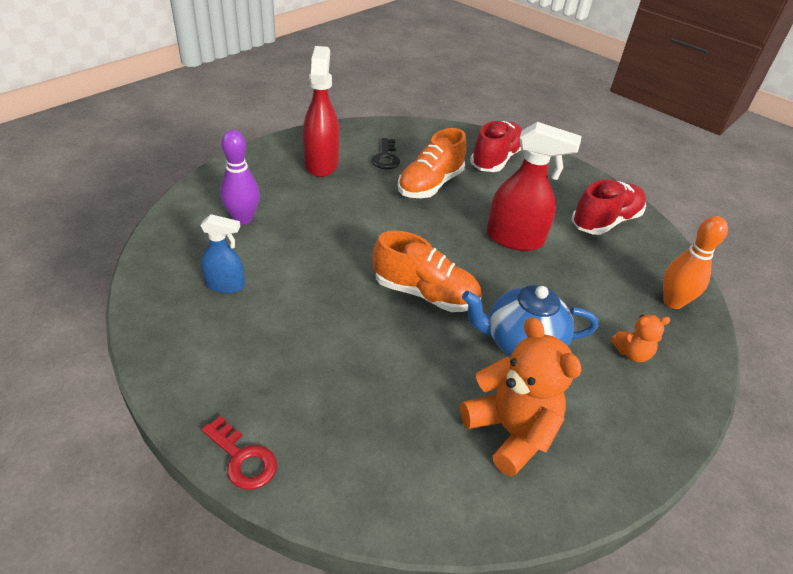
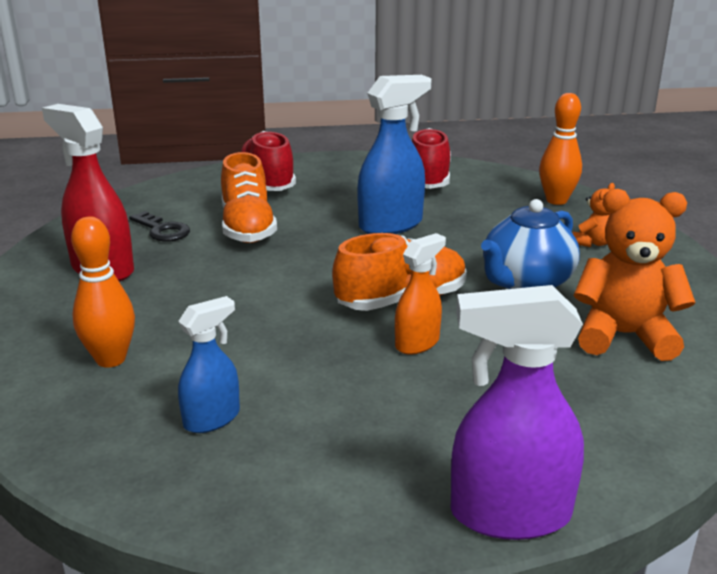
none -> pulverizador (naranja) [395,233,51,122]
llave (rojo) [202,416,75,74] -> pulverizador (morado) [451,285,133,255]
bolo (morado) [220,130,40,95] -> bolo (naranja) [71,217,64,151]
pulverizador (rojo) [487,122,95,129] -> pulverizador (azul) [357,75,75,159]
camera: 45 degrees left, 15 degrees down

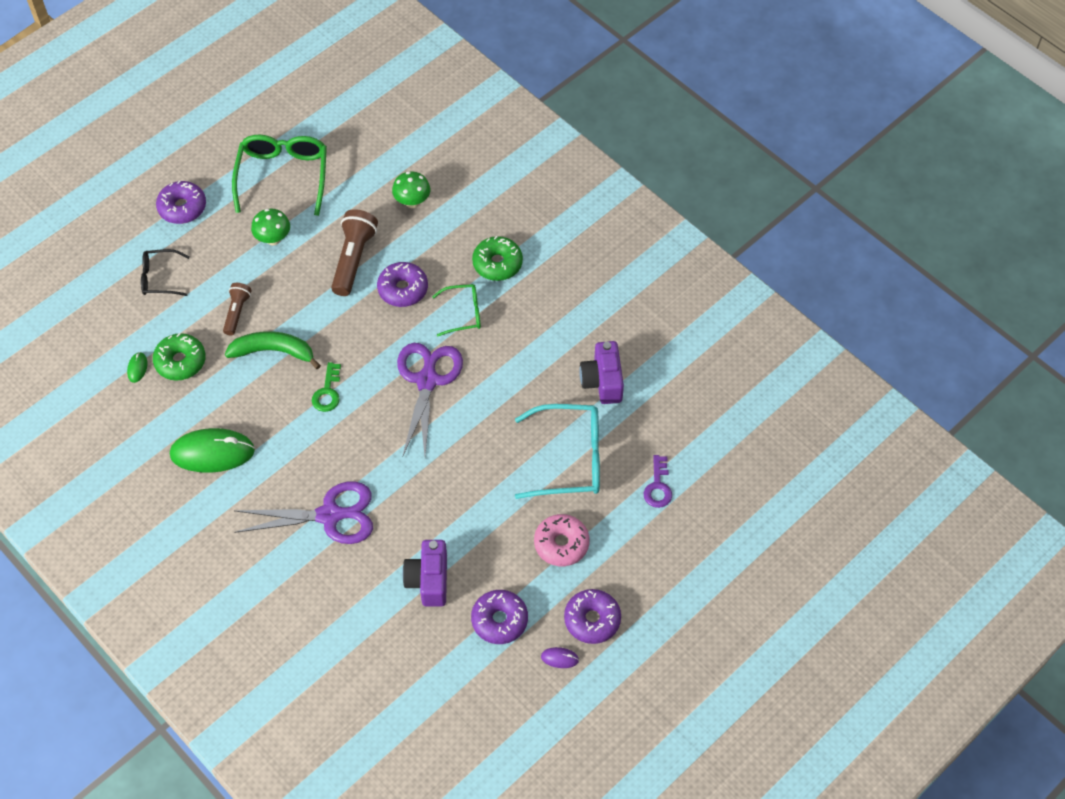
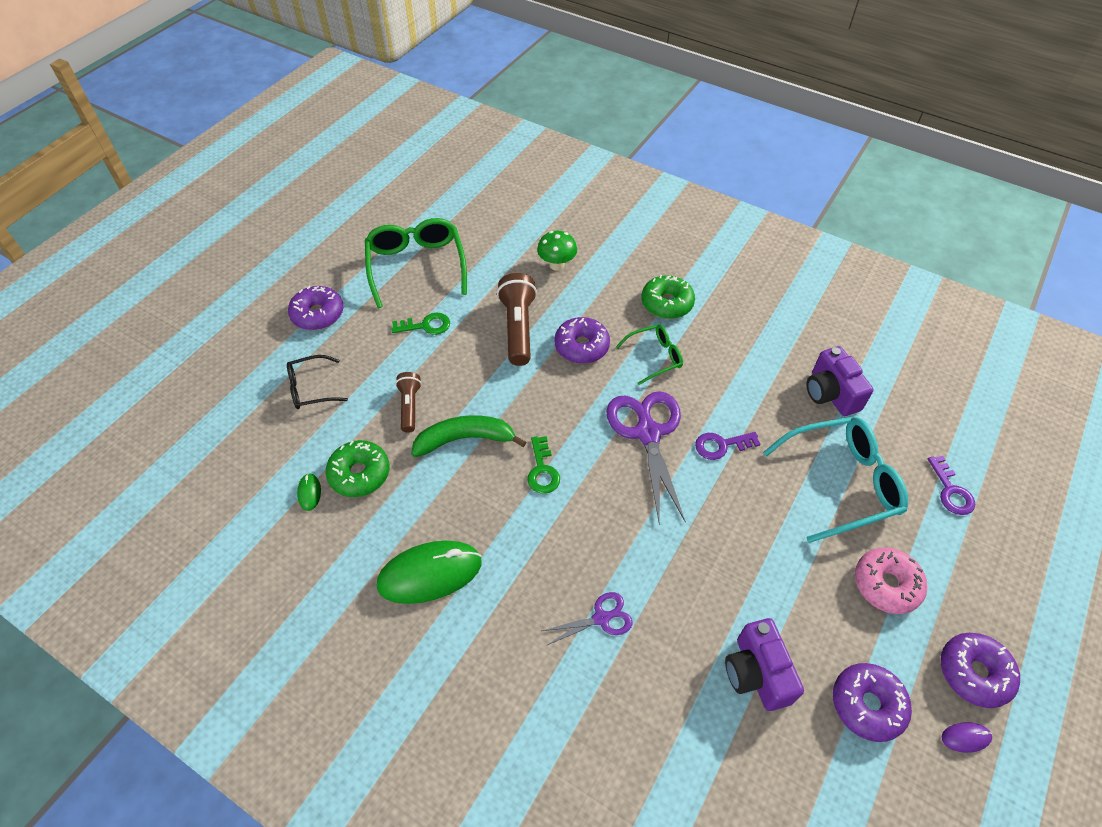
none -> llave (morado) [695,432,65,28]
seta (verde) [251,209,39,37] -> llave (verde) [391,312,59,23]
tijeras (morado) [234,481,139,63] -> tijeras (morado) [542,592,91,54], x0.51
camera: 15 degrees left, 5 degrees down

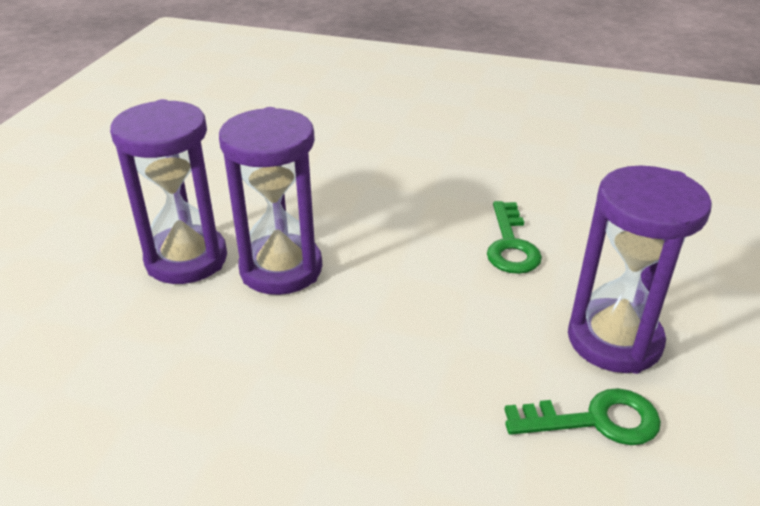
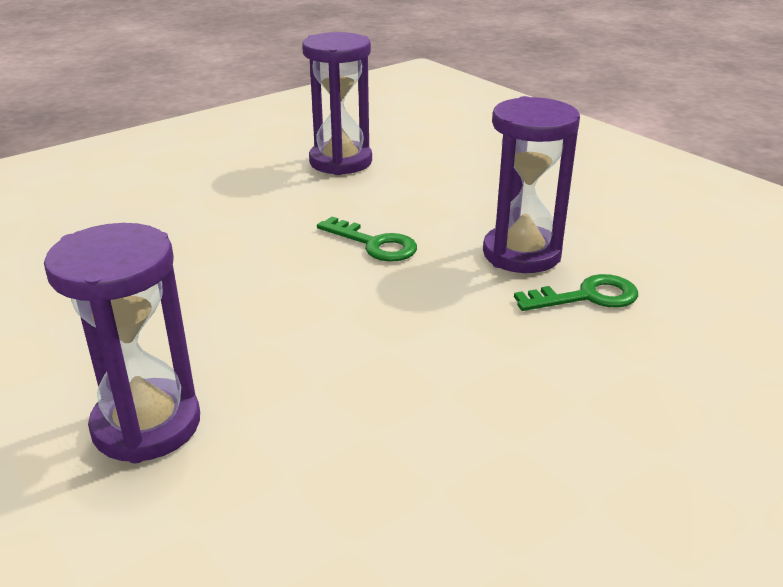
reloj de arena (morado) [219,107,103,188] -> reloj de arena (morado) [302,32,70,143], move
llave (verde) [504,388,157,57] -> llave (verde) [514,274,124,37], 45 degrees clockwise
camera: 55 degrees left, 5 degrees down

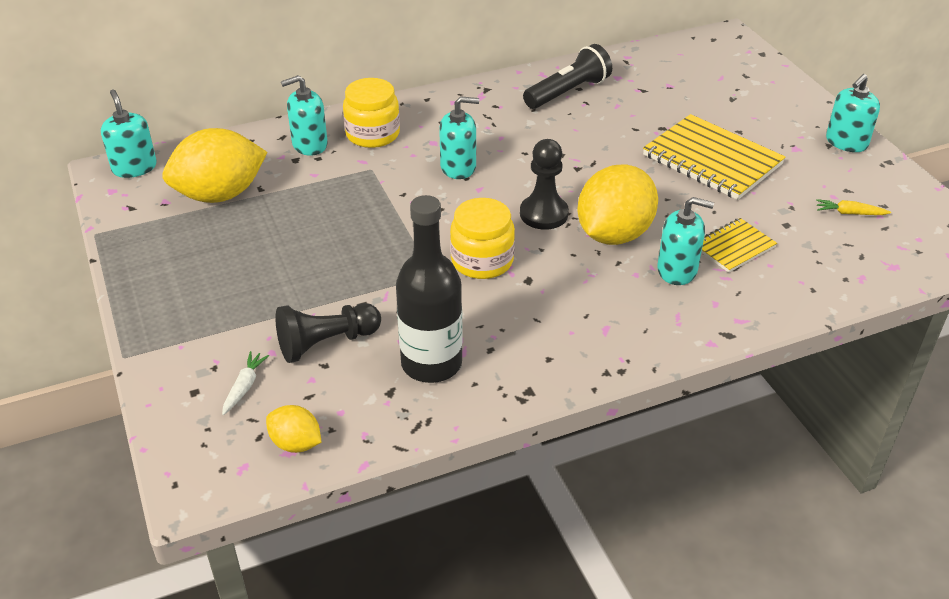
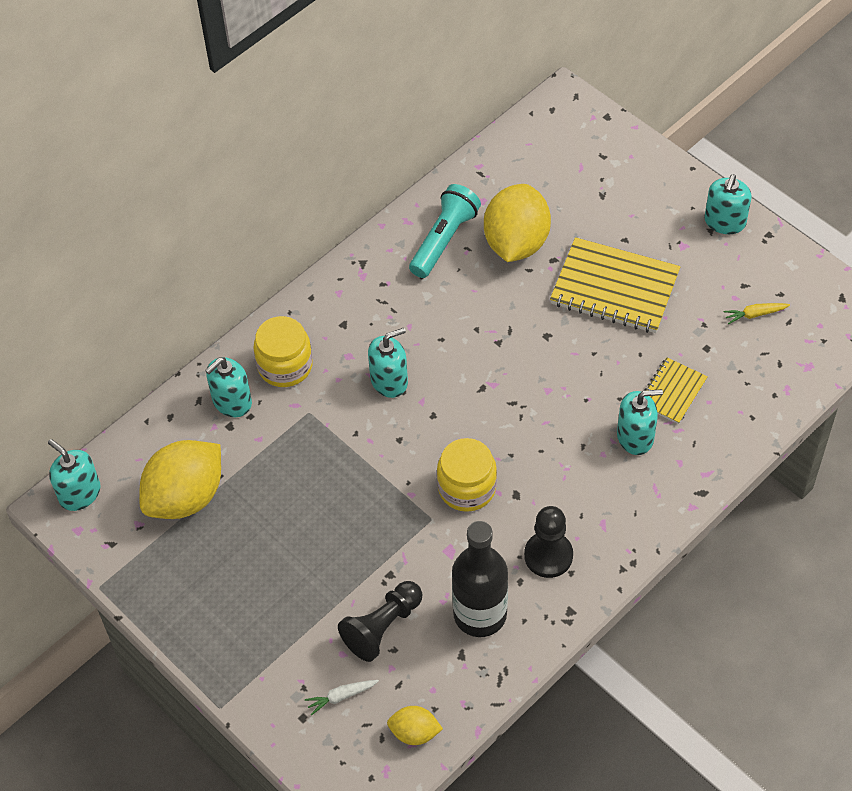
peón (negro) [520,139,49,91] -> peón (negro) [524,506,49,72], move
limón (amarillo) [577,164,81,81] -> limón (amarillo) [484,184,67,78], move
lámpara de mano (negro) [523,44,89,65] -> lámpara de mano (turquesa) [409,184,72,94]
zanahoria (blanco) [222,351,47,64] -> zanahoria (blanco) [305,680,74,35], 105 degrees counterclockwise
camera: 20 degrees left, 15 degrees up

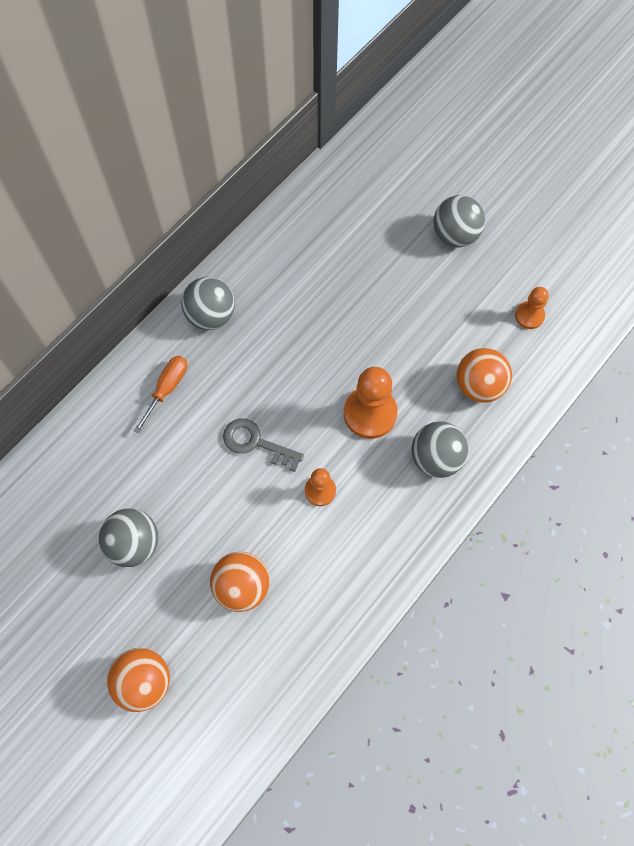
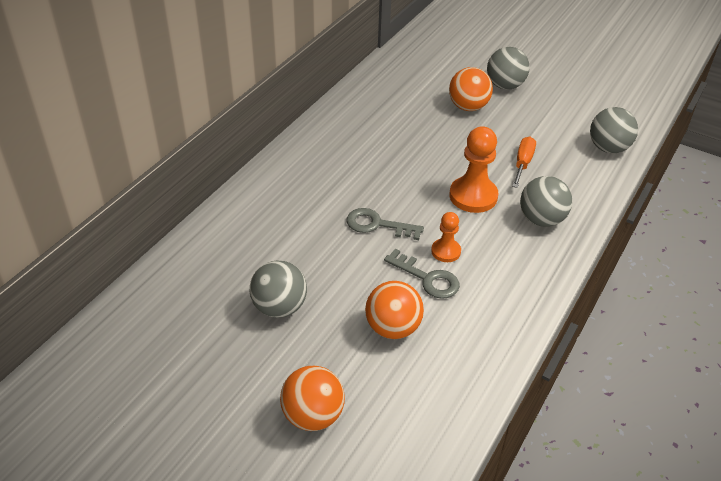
peón (naranja) [515,287,34,42] -> none
none -> llave (gris) [384,249,76,50]
destornillador (naranja) [133,356,54,78] -> destornillador (naranja) [512,137,24,51], move
pelota (gris) [181,277,54,53] -> pelota (gris) [590,107,48,46], move
pelota (naranja) [456,348,56,55] -> pelota (naranja) [449,67,44,44], move
camera: 10 degrees left, 25 degrees down

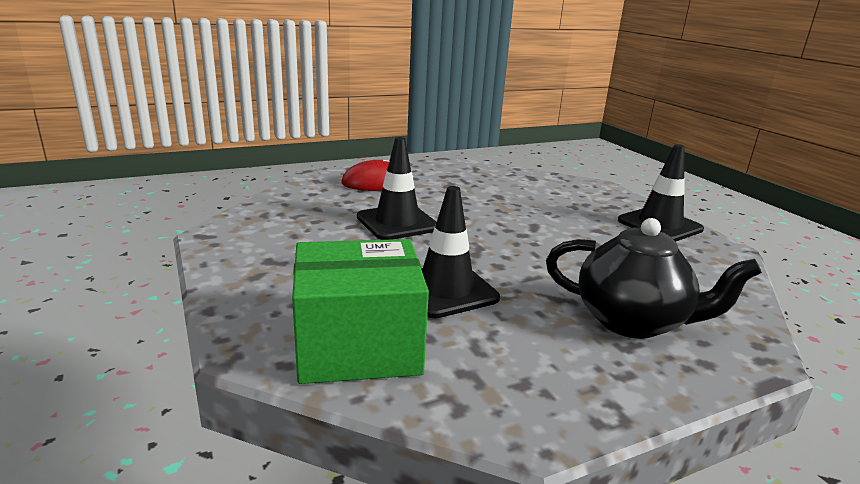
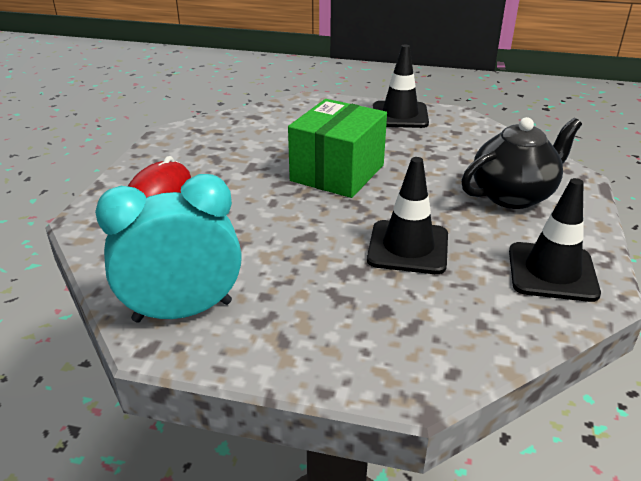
none -> despertador (turquesa) [95,174,147,149]
caja (verde) [292,239,137,145] -> caja (verde) [288,99,99,99], move
cono de tráfico (negro) [357,137,80,103] -> cono de tráfico (negro) [509,178,92,124], move
camera: 50 degrees left, 10 degrees up

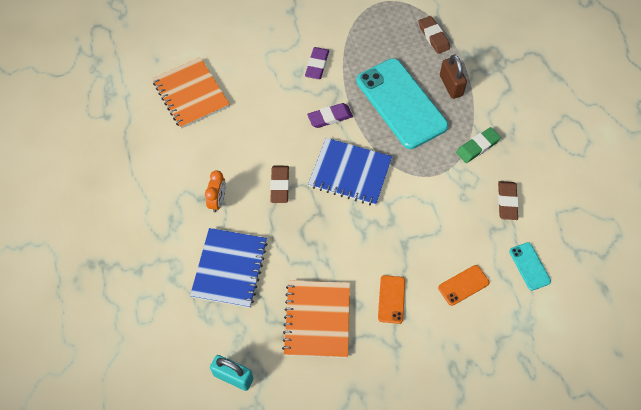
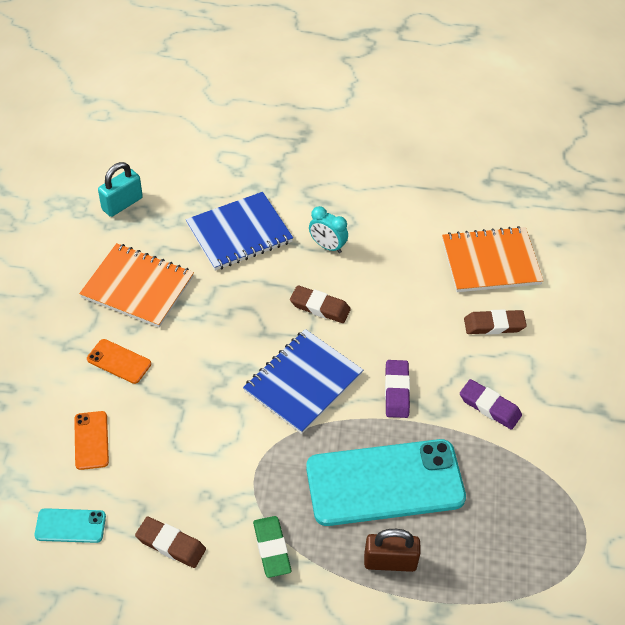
goma de borrar (marrón) [419,16,31,38] -> goma de borrar (marrón) [464,309,63,26], move
despertador (naranja) [205,170,21,42] -> despertador (turquesa) [309,206,39,47]
cuaderno (azul) [190,228,78,80] -> cuaderno (azul) [186,192,107,79], 60 degrees counterclockwise
camera: 110 degrees right, 10 degrees down

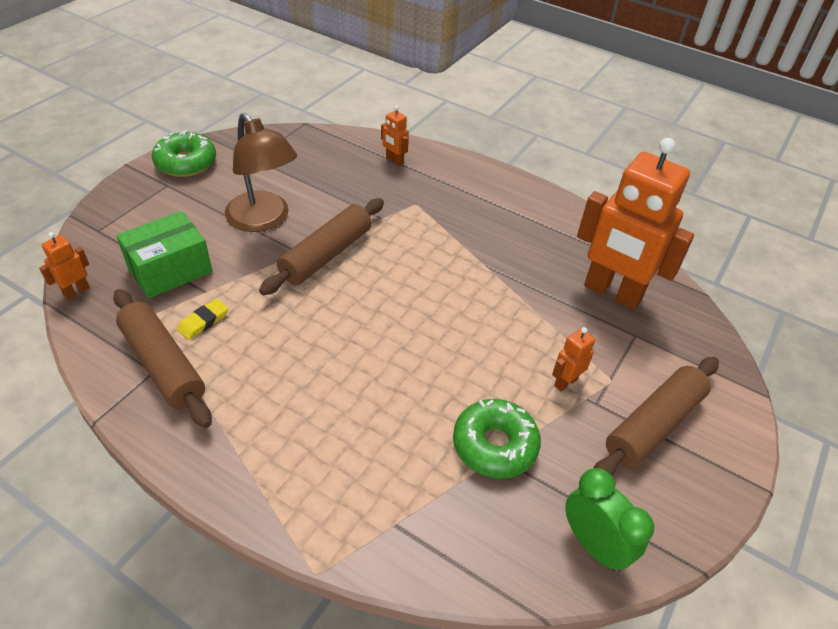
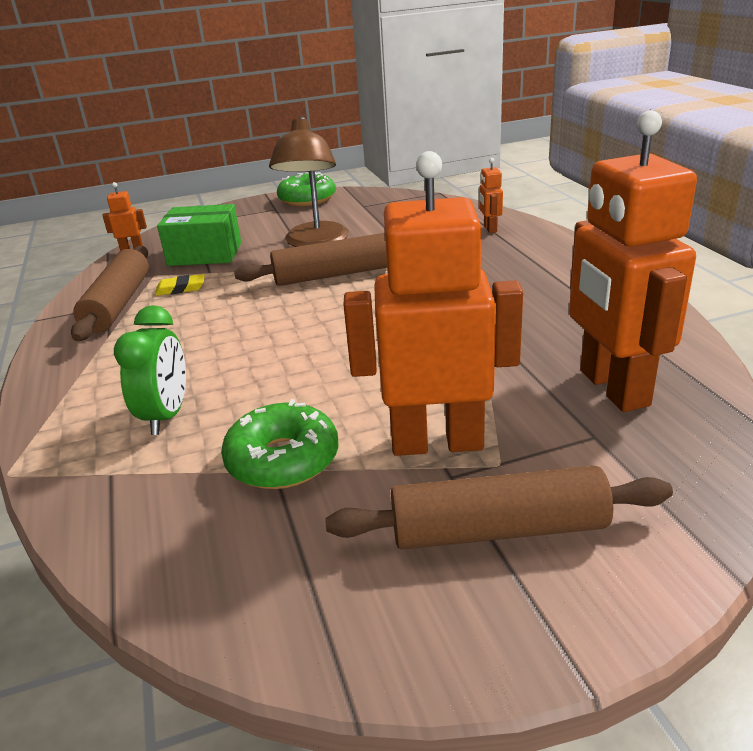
despertador (verde) [565,468,89,104] -> despertador (verde) [114,305,72,130], move
robot (naranja) [552,327,43,65] -> robot (naranja) [344,151,179,305], x2.44
camera: 45 degrees right, 15 degrees down

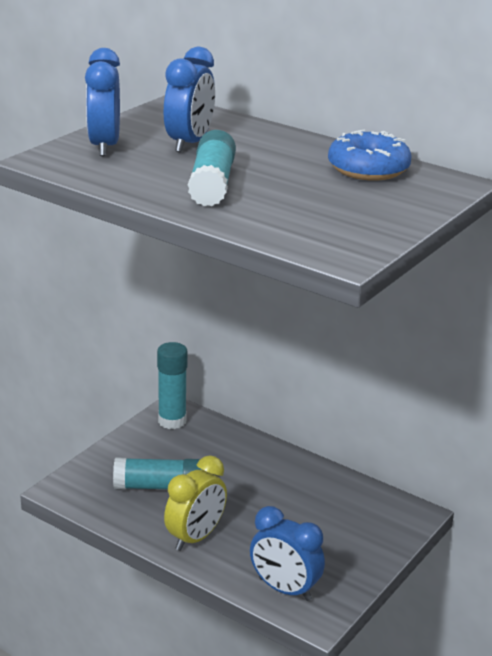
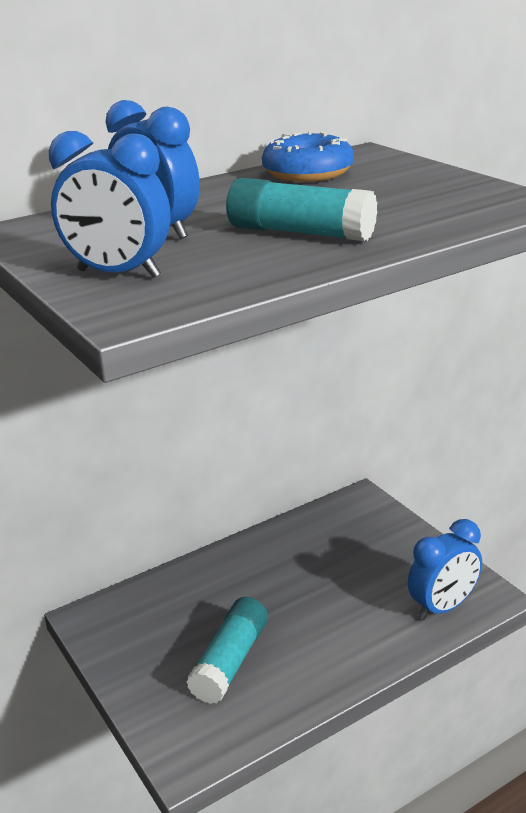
barra de pegamento (turquesa) [157,342,31,87] -> none
despertador (amarillo) [164,455,63,96] -> none
camera: 65 degrees left, 0 degrees up

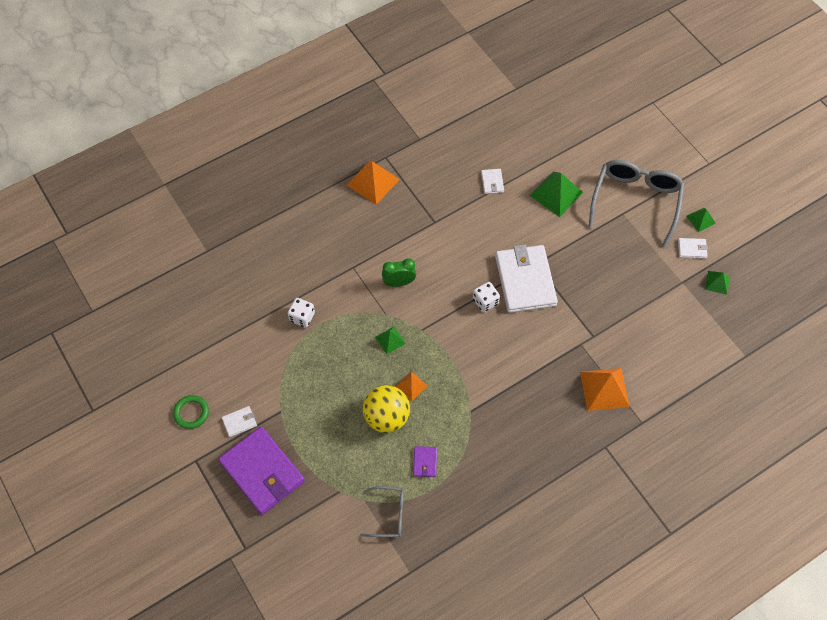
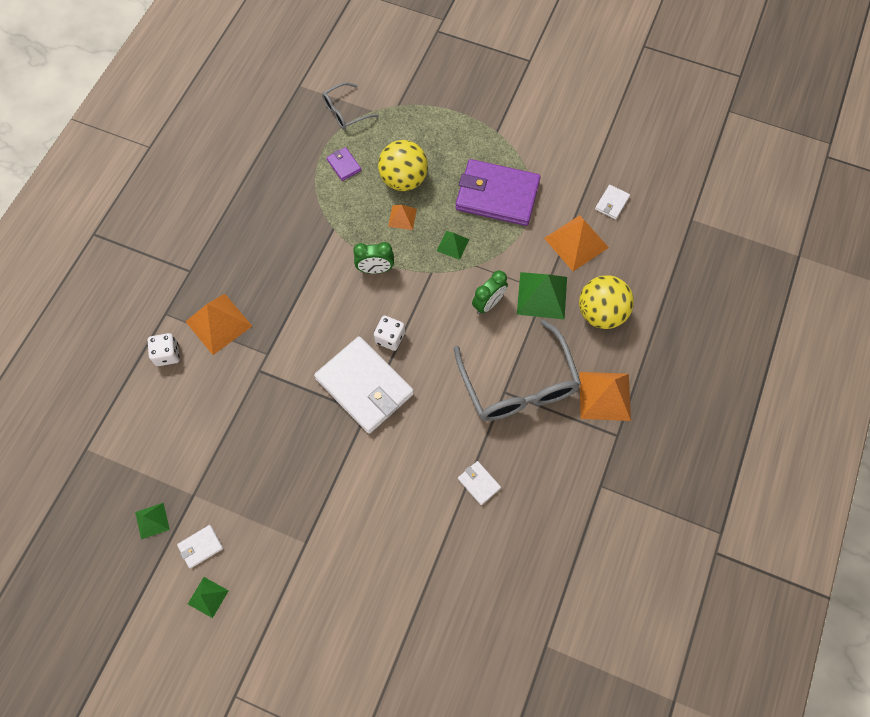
anillo (verde) [173,395,36,34] -> none
none -> despertador (verde) [353,242,41,32]
none -> pirámide (naranja) [544,215,65,56]
none -> pelota (amarillo) [579,275,55,54]
cartera (morado) [218,427,87,88] -> cartera (morado) [455,159,86,67], move
cartera (blanco) [222,406,35,31] -> cartera (blanco) [595,185,35,35], move
dado (blanco) [288,298,27,30] -> dado (blanco) [148,333,32,33], move
pirámide (verde) [530,171,53,46] -> pirámide (verde) [517,272,50,48], move
gafas (gris) [589,160,96,87] -> gafas (gris) [454,320,127,101], move
camera: 145 degrees right, 5 degrees up

